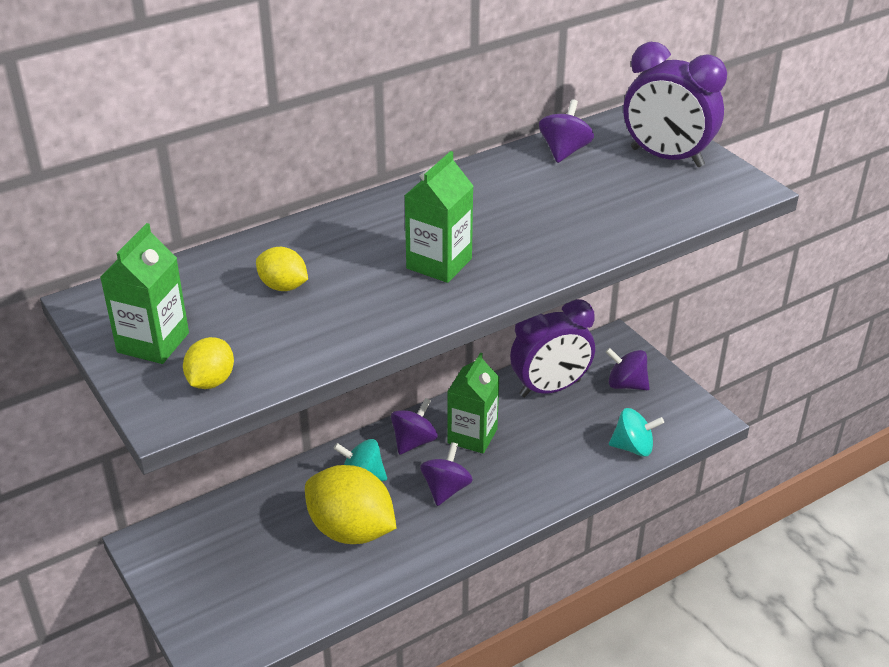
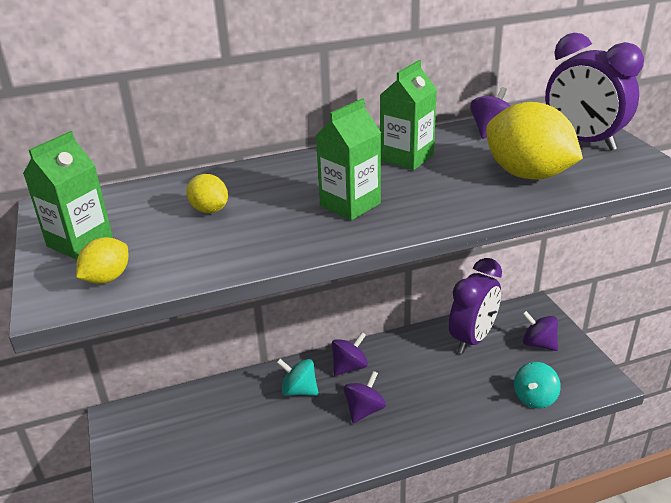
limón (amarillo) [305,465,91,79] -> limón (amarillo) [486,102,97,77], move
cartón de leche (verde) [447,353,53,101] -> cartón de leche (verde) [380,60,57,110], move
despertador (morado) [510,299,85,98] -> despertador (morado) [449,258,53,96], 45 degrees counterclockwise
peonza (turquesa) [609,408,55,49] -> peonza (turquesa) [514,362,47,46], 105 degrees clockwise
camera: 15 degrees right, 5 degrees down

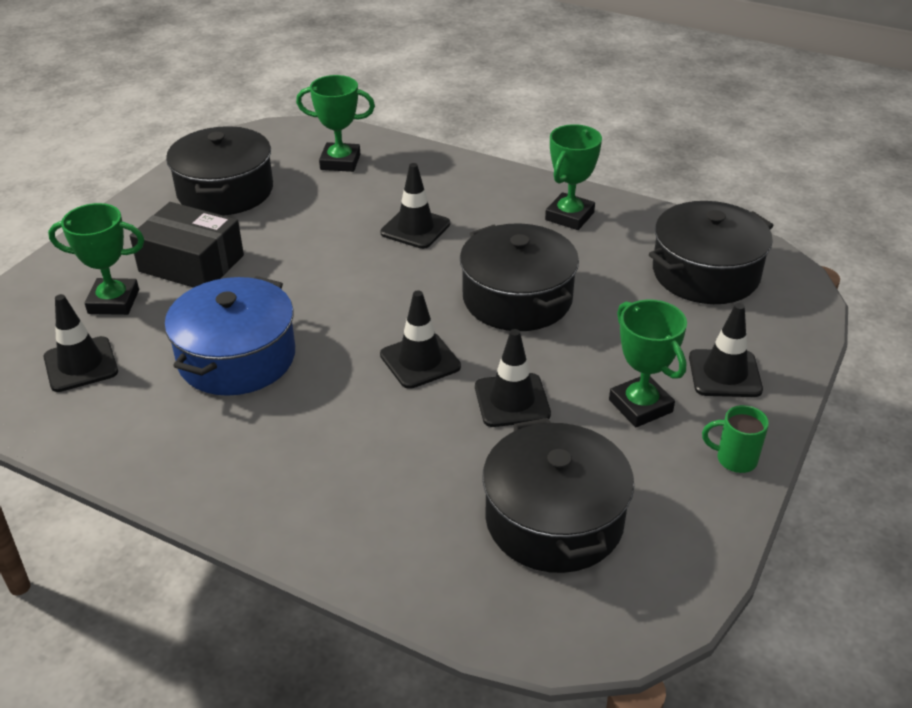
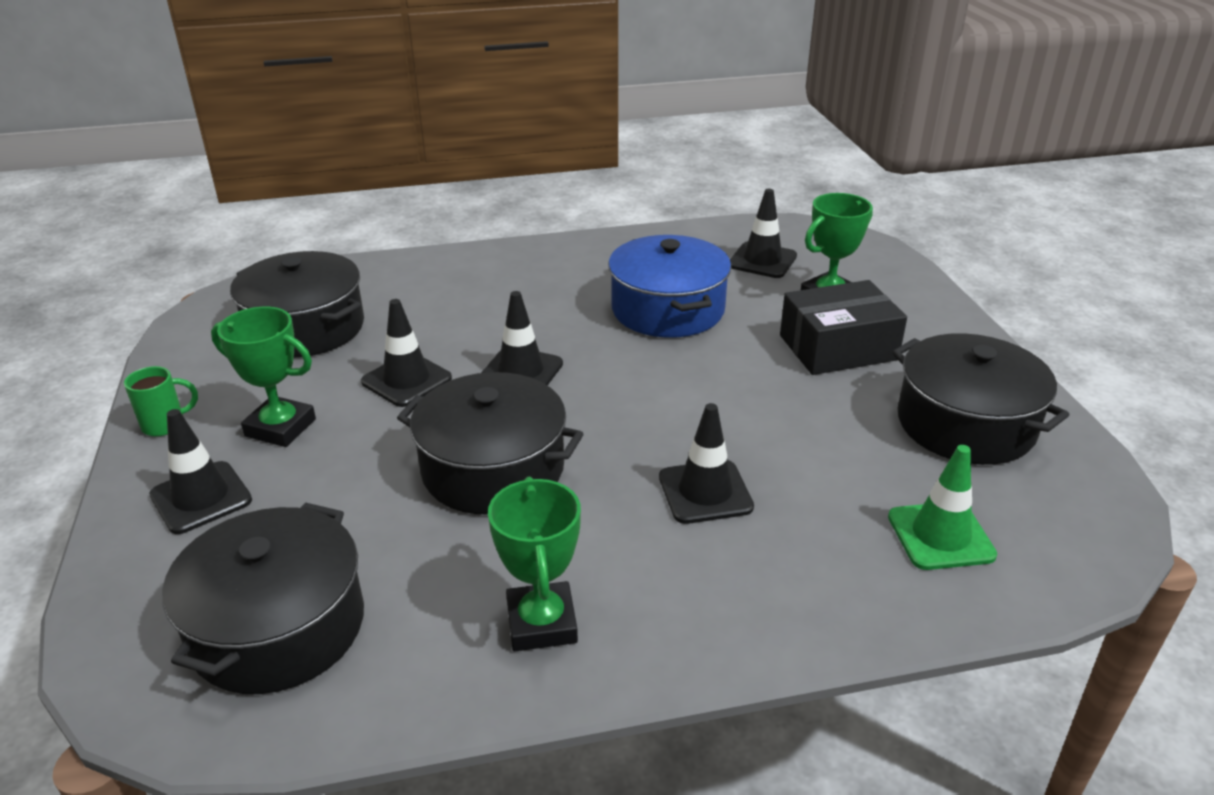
trofeo (verde) [296,75,79,97] -> cono de tráfico (verde) [888,445,109,125]
camera: 140 degrees right, 5 degrees down

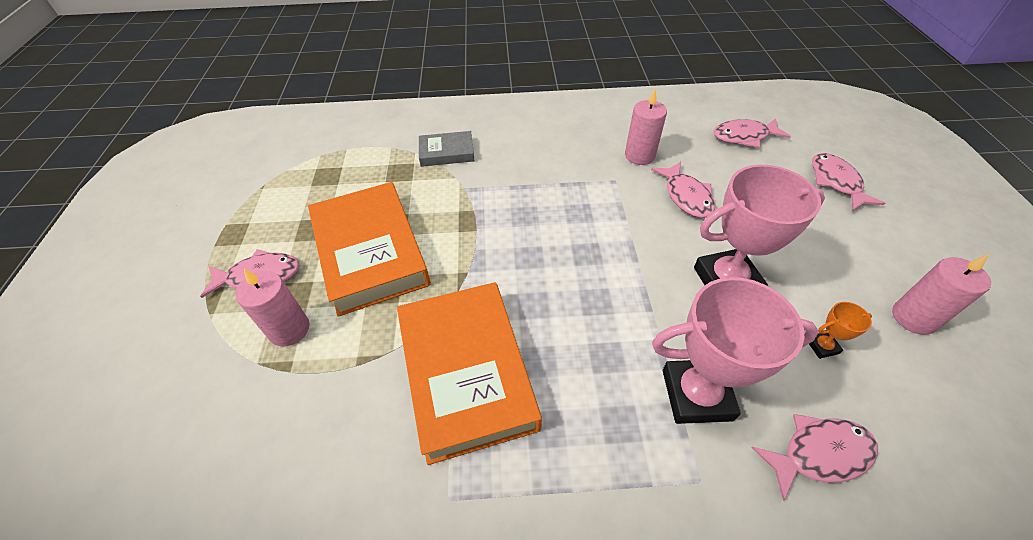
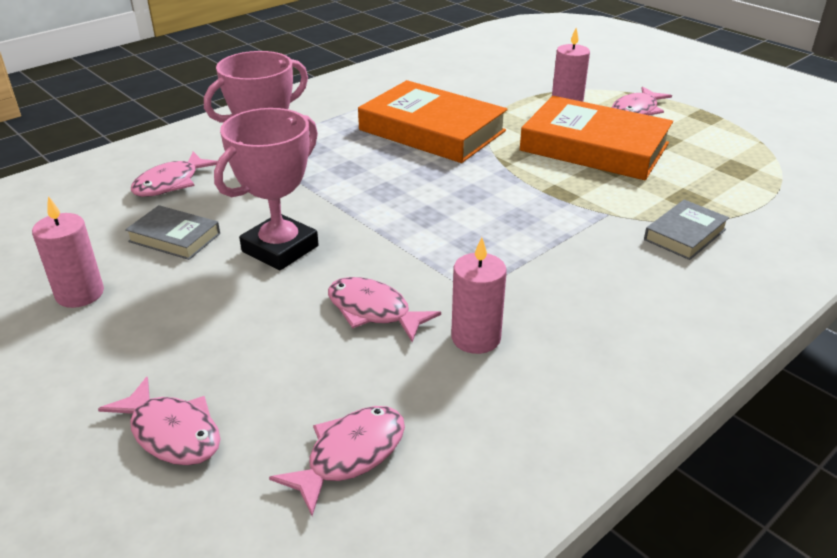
trofeo (naranja) [809,302,63,57] -> libro (gris) [125,205,95,55]
camera: 140 degrees right, 15 degrees down

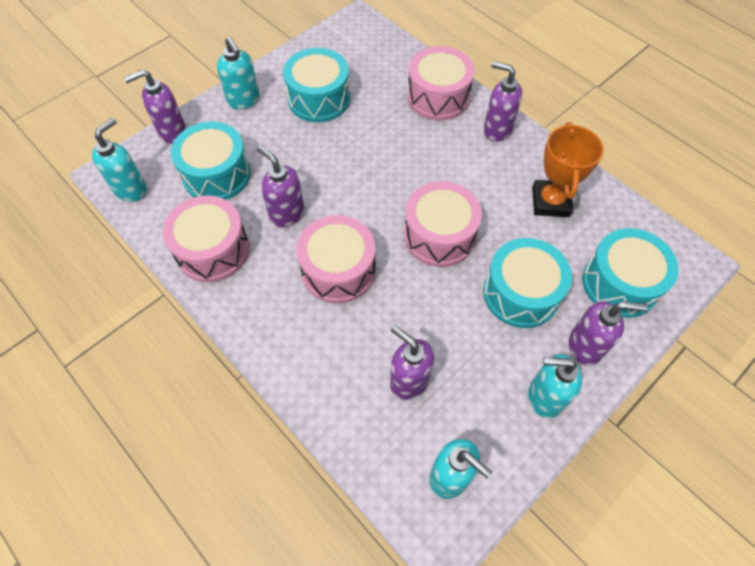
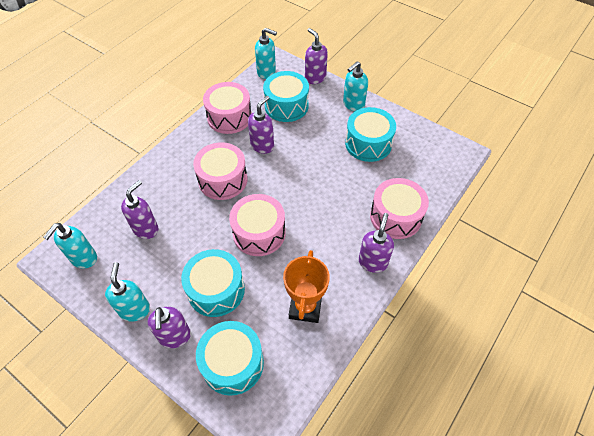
trofeo (naranja) [532,122,72,95] -> trofeo (naranja) [283,250,47,73], 75 degrees counterclockwise
camera: 80 degrees right, 5 degrees down

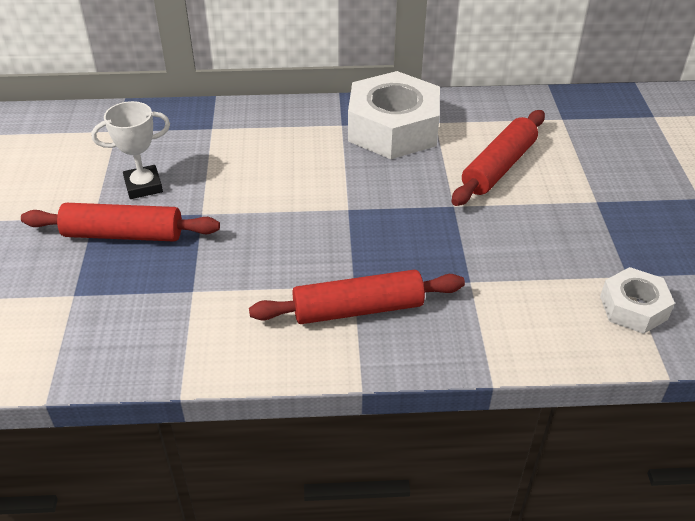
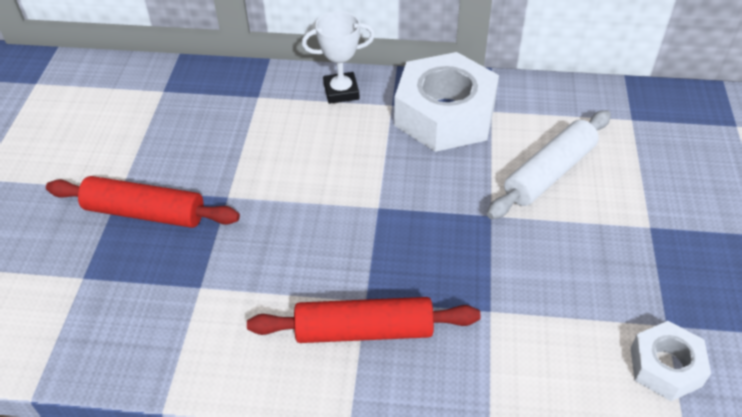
trofeo (blanco) [91,101,79,98] -> trofeo (blanco) [302,11,73,93], move
rodillo (rojo) [452,110,93,96] -> rodillo (blanco) [487,110,124,109]
camera: 10 degrees right, 5 degrees up

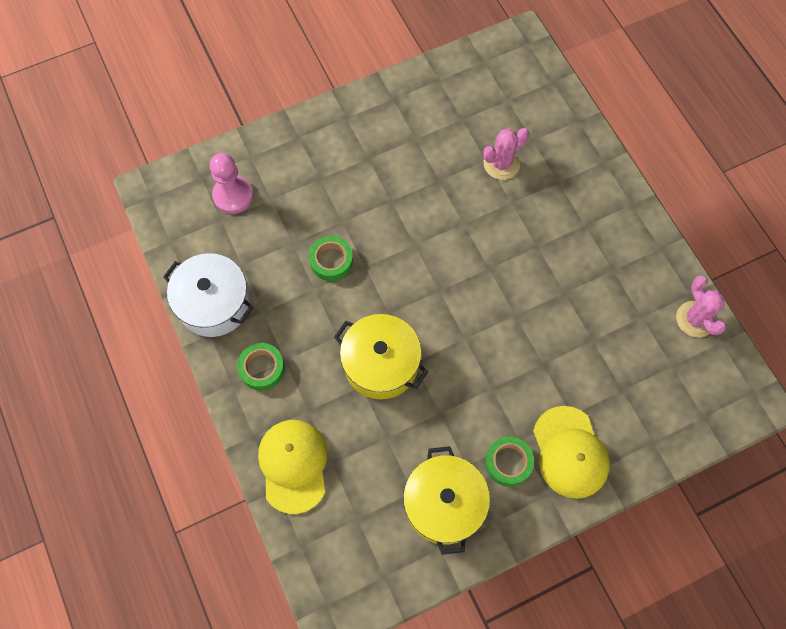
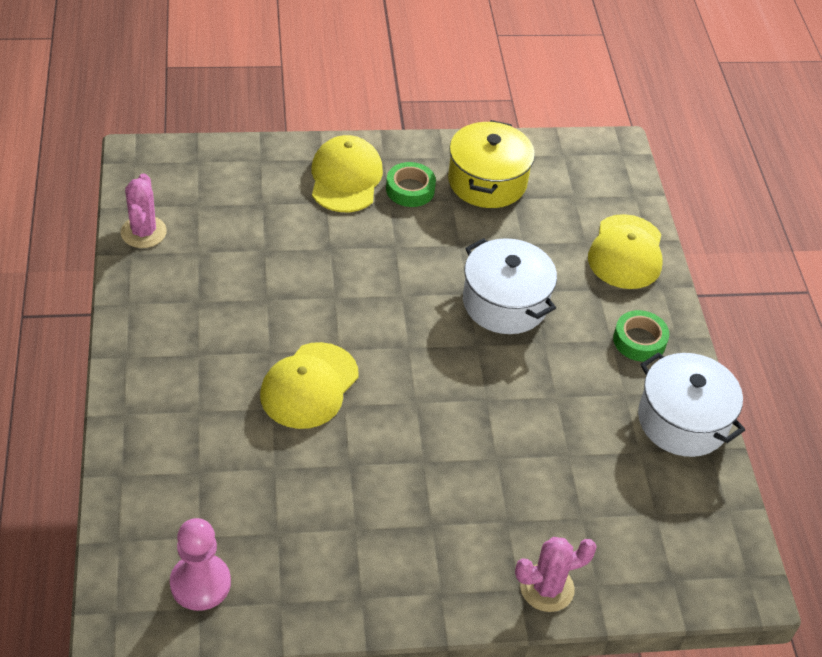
cinta adhesiva (verde) [309,236,44,45] -> none
none -> gorra (amarillo) [260,342,99,87]
peón (rosa) [210,153,43,61] -> peón (rosa) [170,518,61,93], move
cactus (rosa) [483,128,46,52] -> cactus (rosa) [515,537,82,75], move
olla (amarillo) [334,314,94,85] -> olla (blanco) [463,238,94,96]
camera: 165 degrees left, 20 degrees down

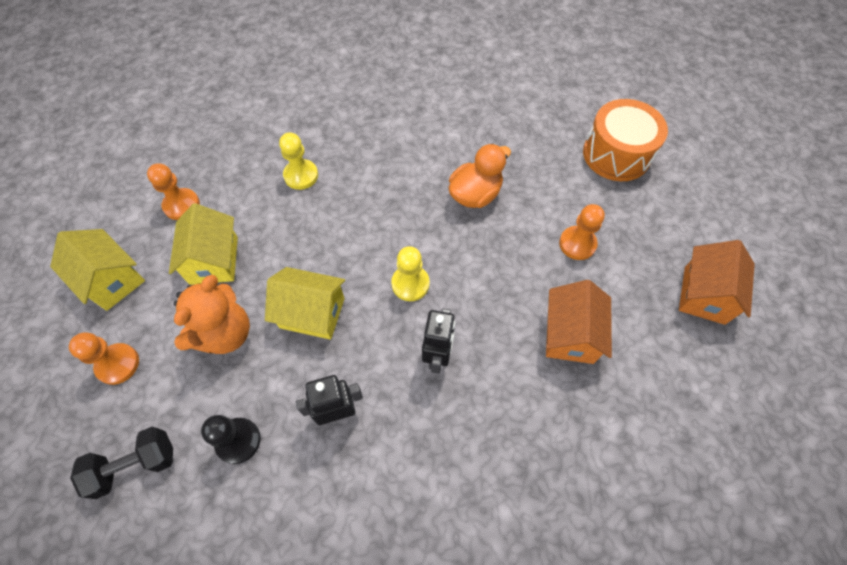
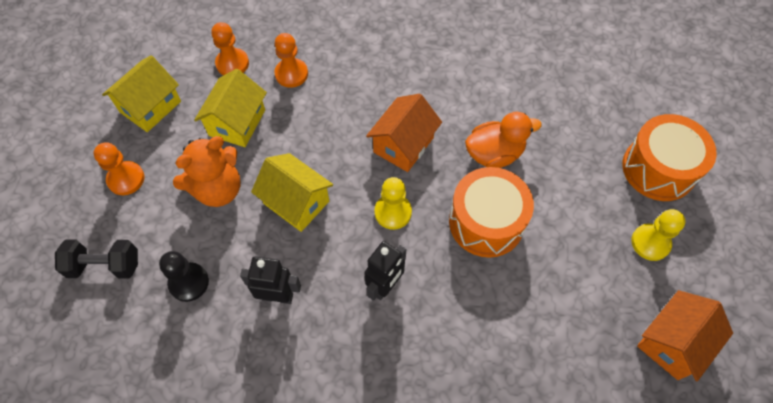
none -> tambor (naranja) [449,167,85,91]
peón (amarillo) [279,132,39,58] -> peón (amarillo) [631,209,55,52], move
casa (naranja) [546,280,66,84] -> casa (naranja) [366,94,76,78], move
peón (naranja) [559,204,46,56] -> peón (naranja) [274,33,34,55], move
casa (amarillo) [50,229,95,82] -> casa (amarillo) [102,55,79,77], 60 degrees clockwise
camera: 25 degrees right, 0 degrees up

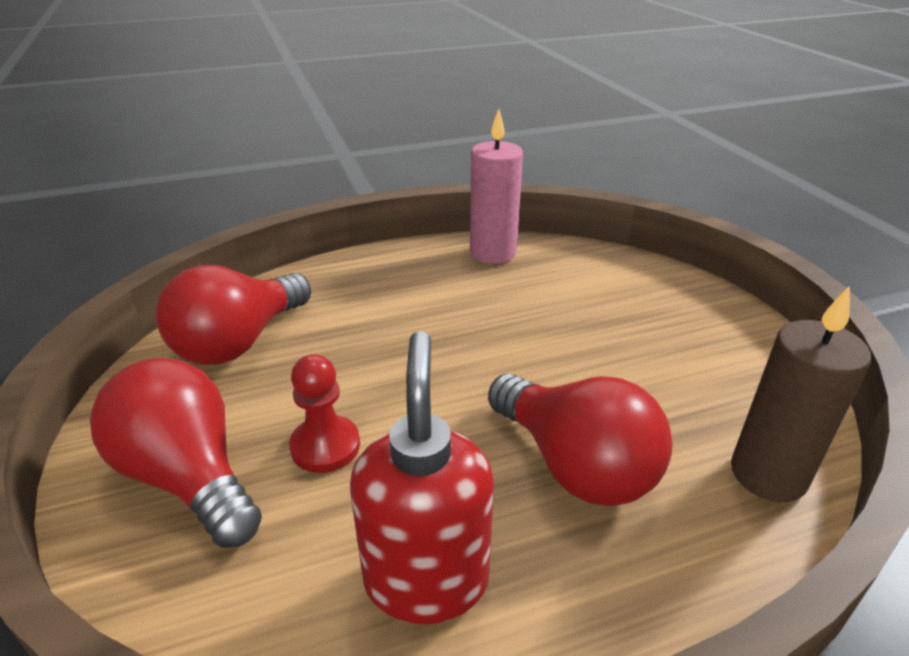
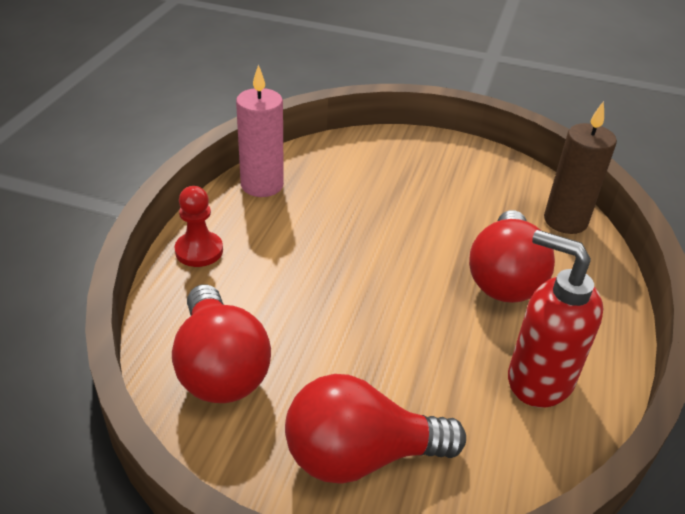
peón (rojo) [289,354,71,119] -> peón (rojo) [175,186,48,81], move
bombilla (rojo) [488,373,184,133] -> bombilla (rojo) [469,210,86,93], 105 degrees clockwise
camera: 55 degrees left, 5 degrees up

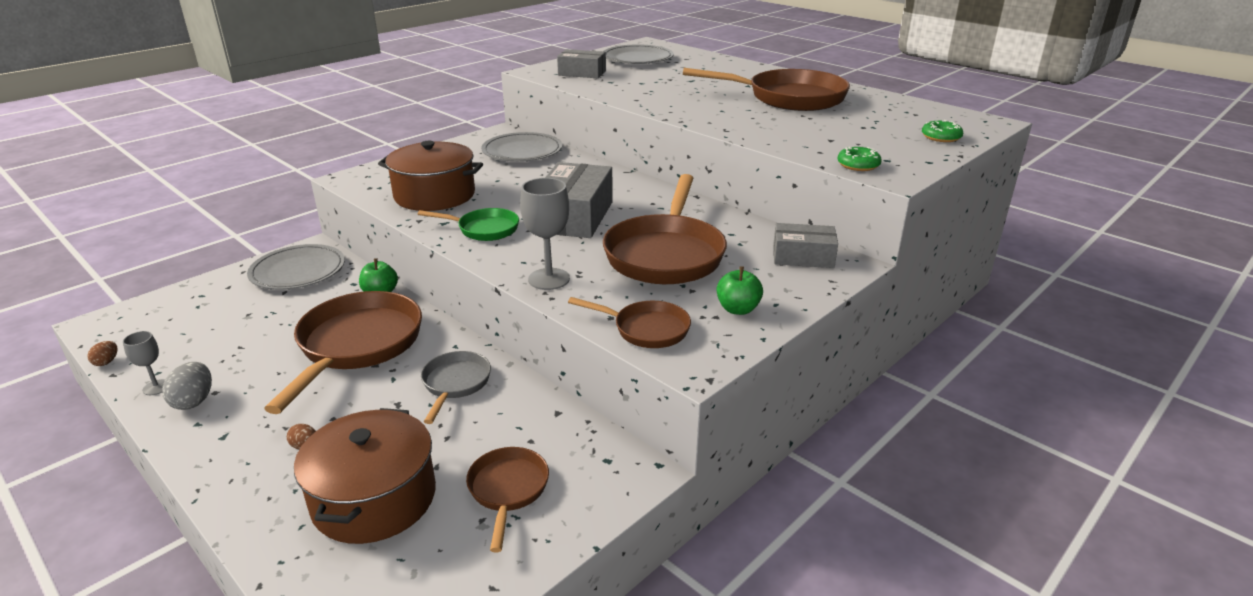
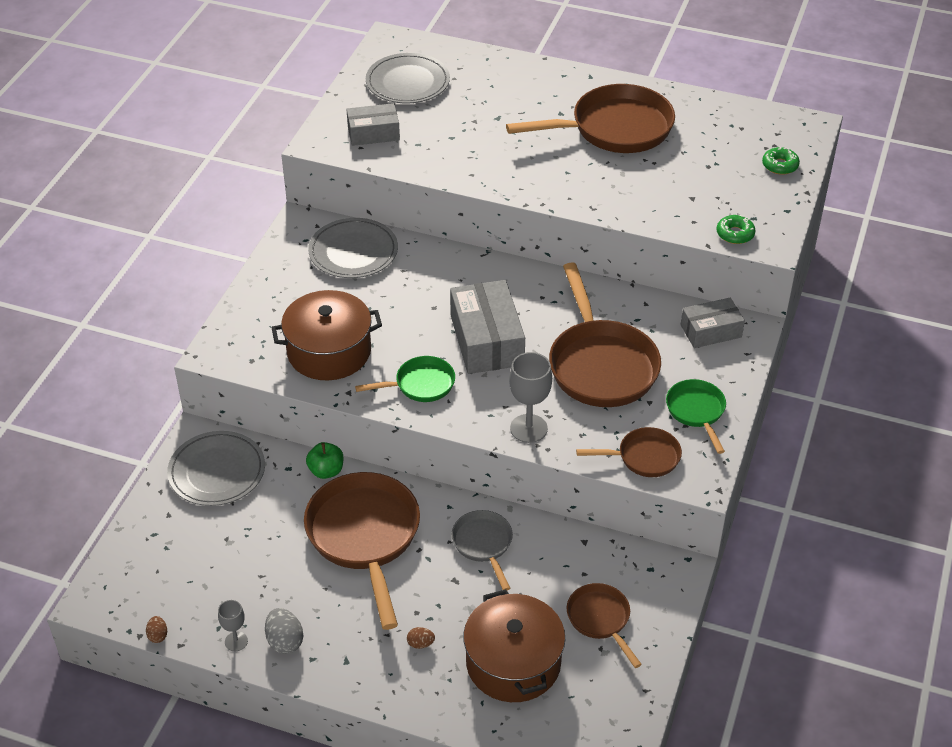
manzana (verde) [717,266,46,49] -> sartén (verde) [666,379,60,75]
camera: 25 degrees left, 15 degrees up

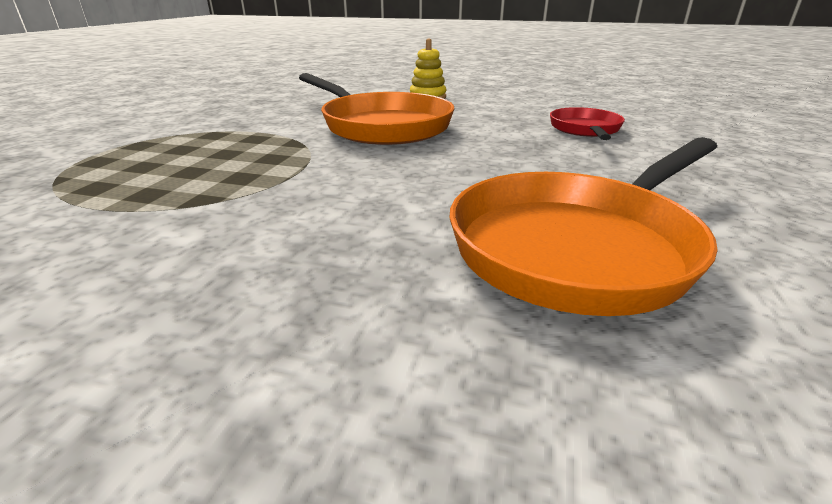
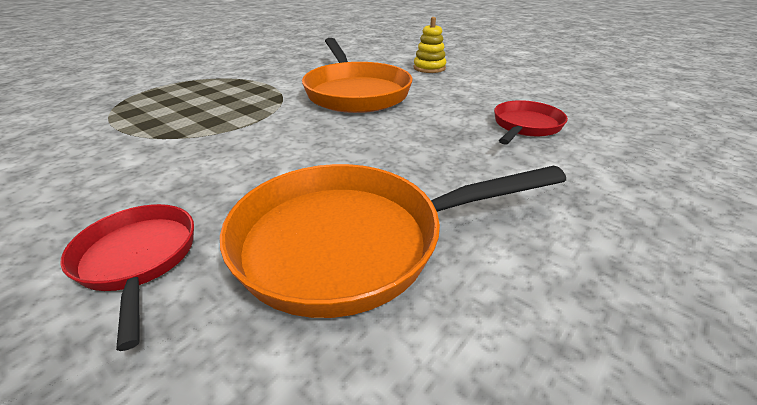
none -> sartén (rojo) [61,204,133,147]
camera: 25 degrees right, 5 degrees up

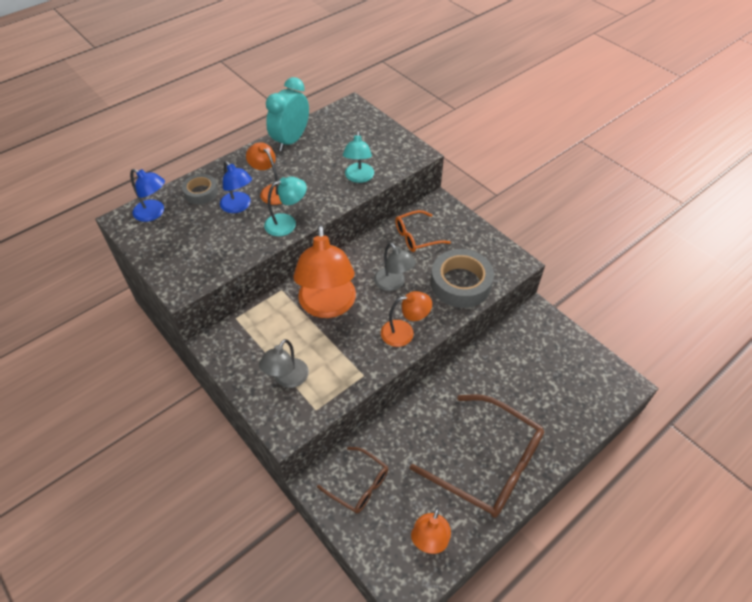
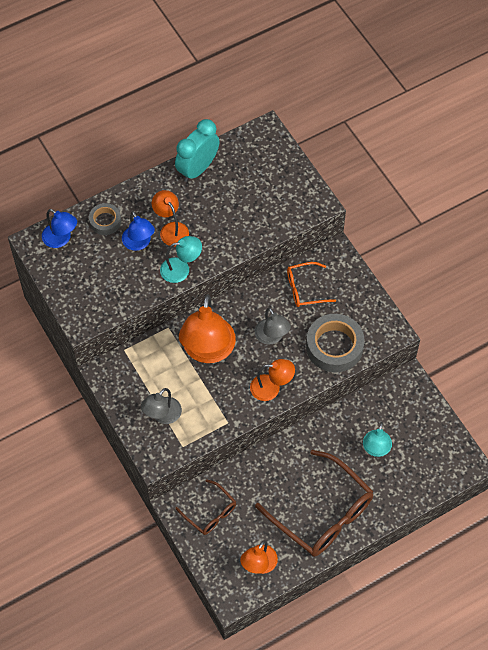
lámpara (turquesa) [343,131,31,52] -> lámpara (turquesa) [363,422,29,35], move
camera: 10 degrees right, 10 degrees up

